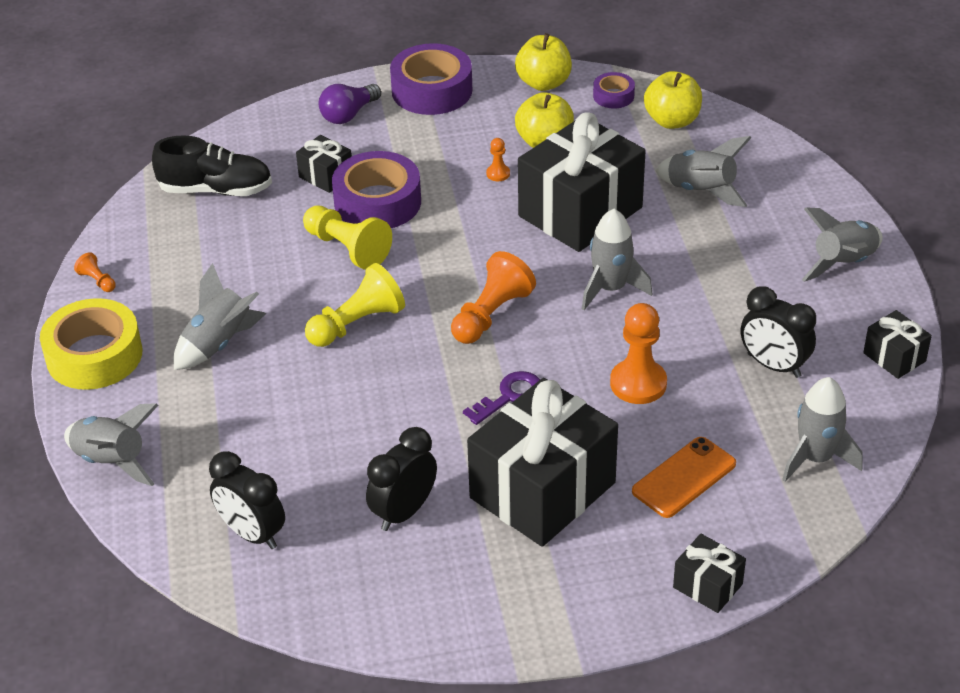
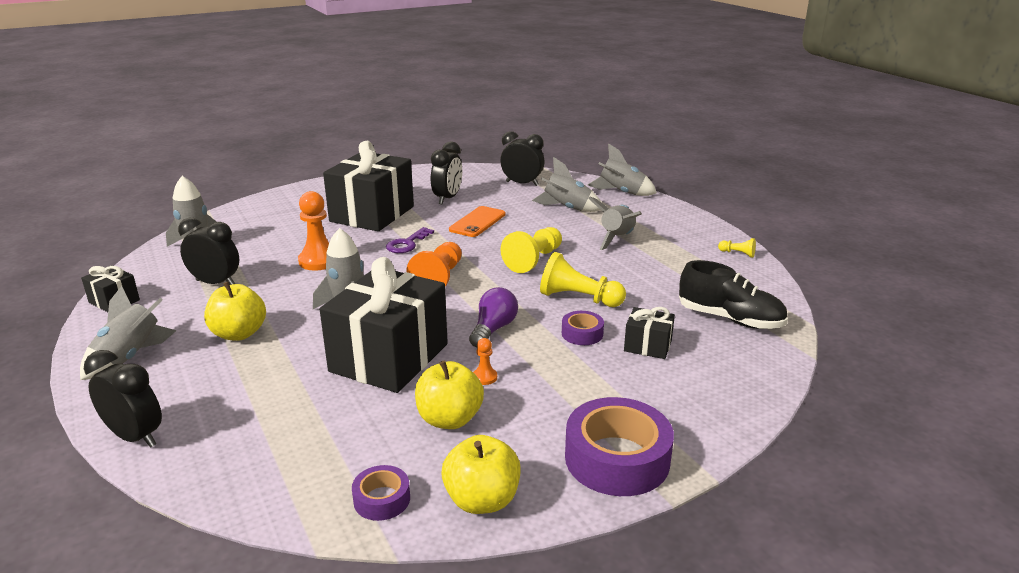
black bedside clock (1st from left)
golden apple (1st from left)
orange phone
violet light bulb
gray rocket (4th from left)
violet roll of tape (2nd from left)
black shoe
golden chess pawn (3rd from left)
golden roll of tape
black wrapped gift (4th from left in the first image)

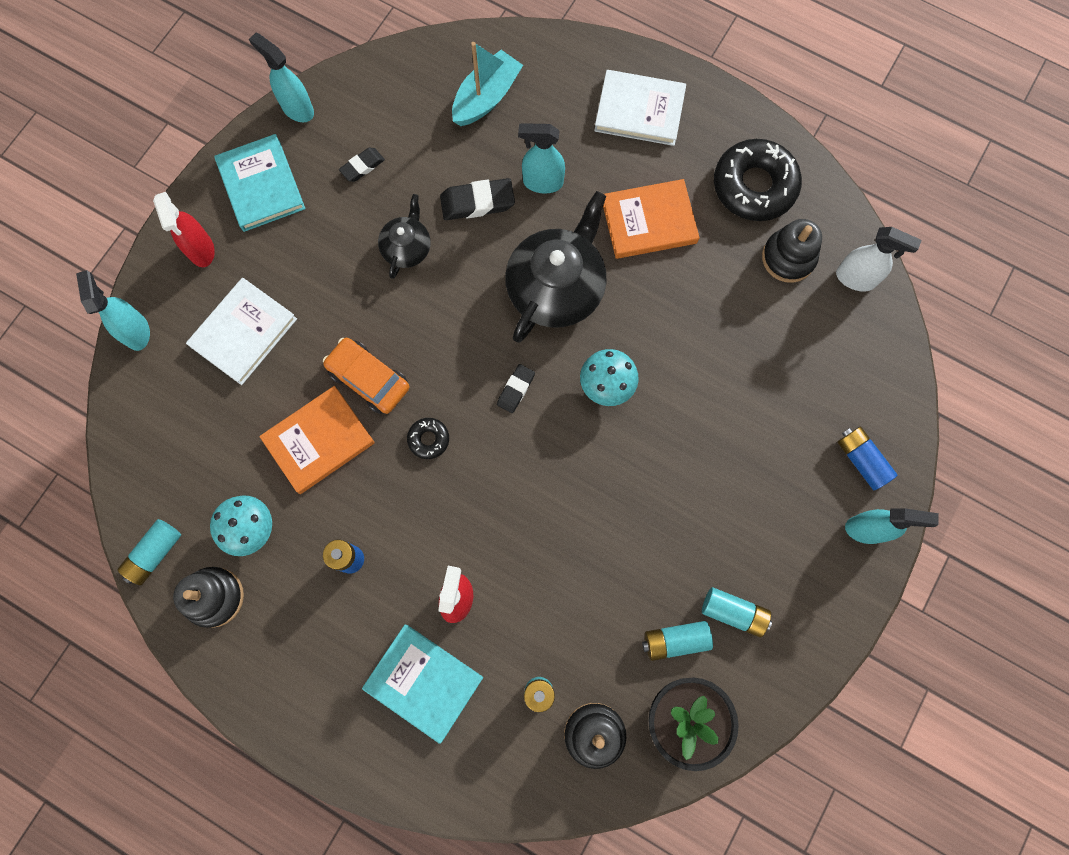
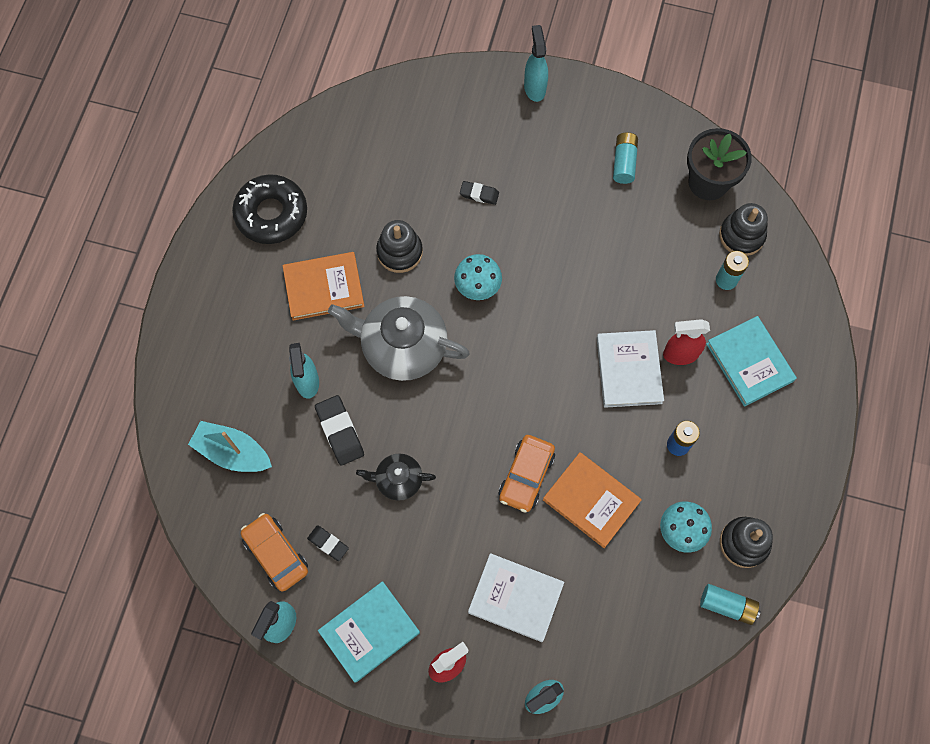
orange toy car (1st from left)
orange hardback (1st from left)
gray china teapot
black ring stacker (1st from left)
black pencil eraser (3rd from left)
pure white hardback (2nd from left)
aqua hardback (2nd from left)
black doughnut (1st from left in the first image)
aqua AA battery (3rd from left in the first image)
pure white spray bottle
royal blue AA battery (2nd from left in the first image)

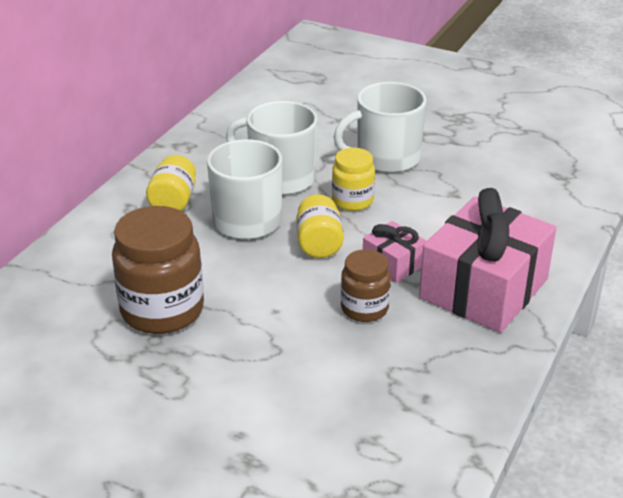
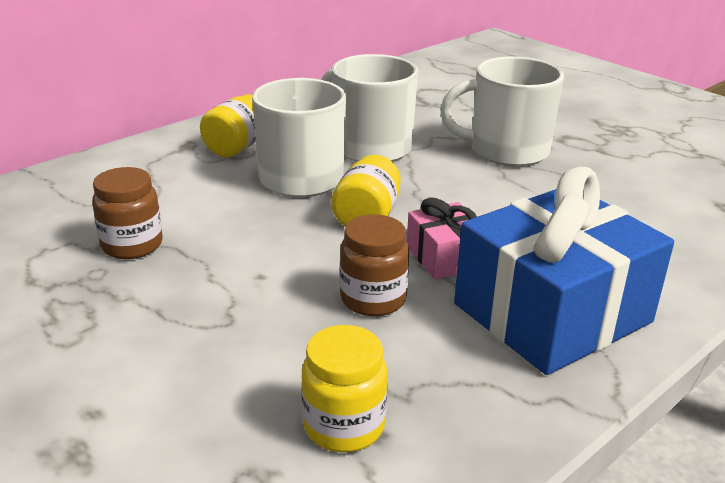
brown jar (1st from left)
golden jar (2nd from left)
royal blue wrapped gift

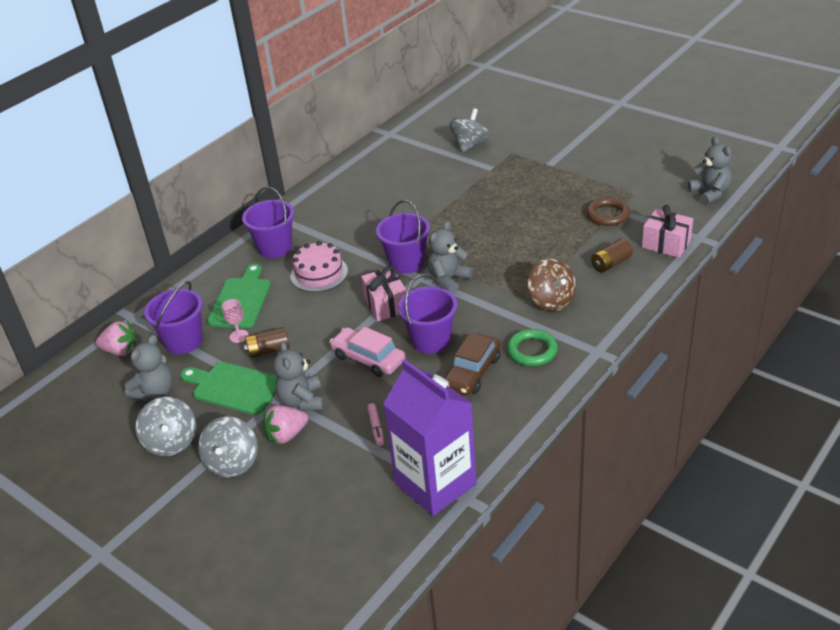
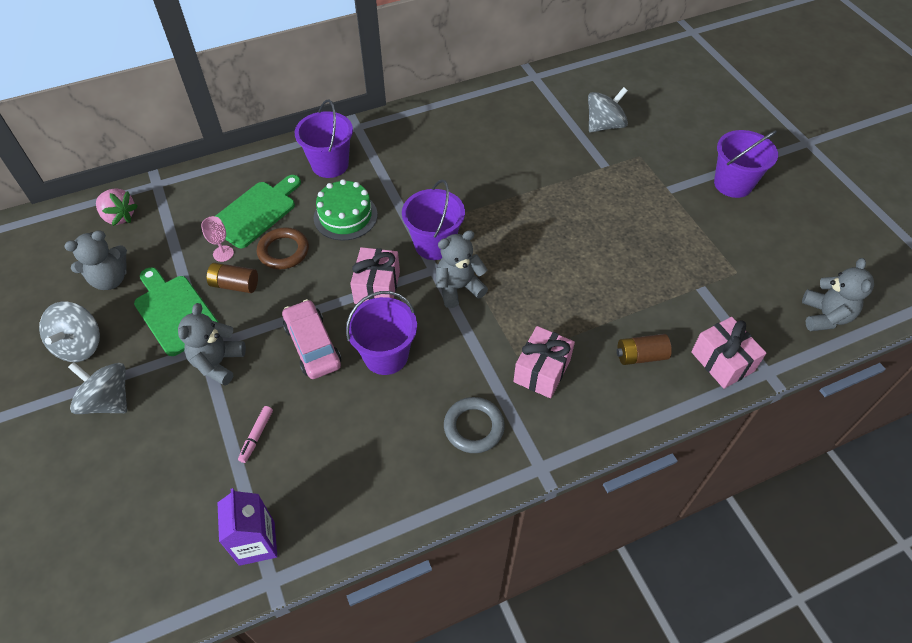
gray whirligig (2nd from left)
violet juice carton
brown ring
green cake
gray ring
pink wrapped gift (2nd from left)
violet pail (4th from left)
pink toy strawberry (2nd from left in the first image)
brown toy car

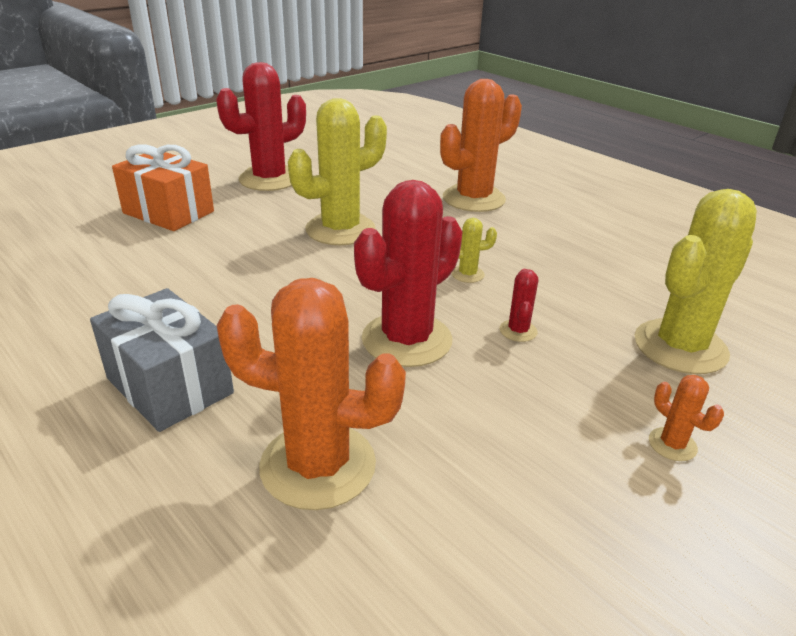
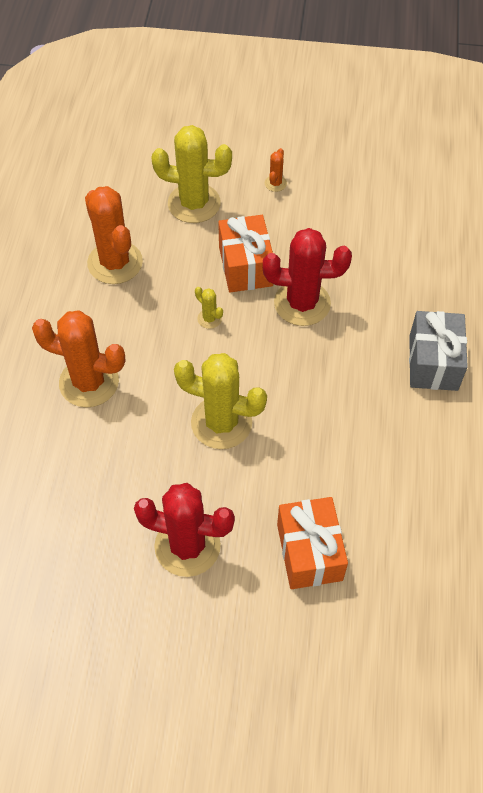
orange prickly plant (2nd from left)
orange wrapped gift (1st from left)

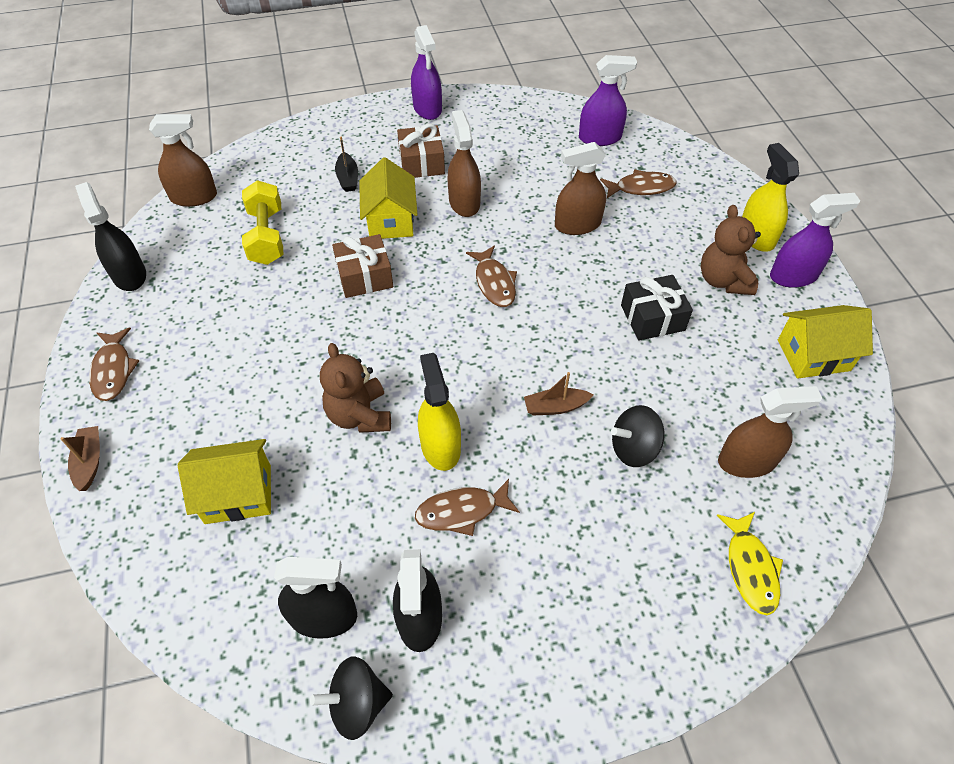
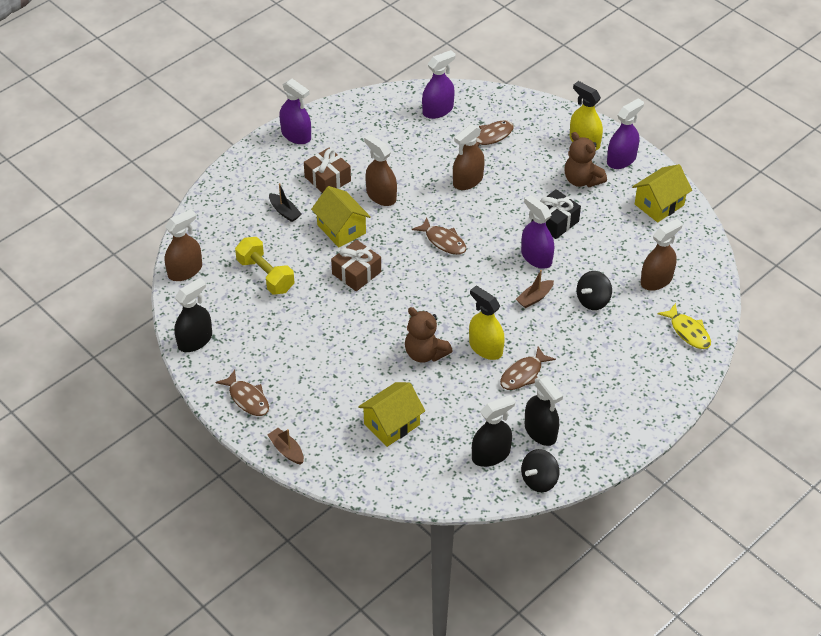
black spray bottle (1st from left)
violet spray bottle (3rd from left)

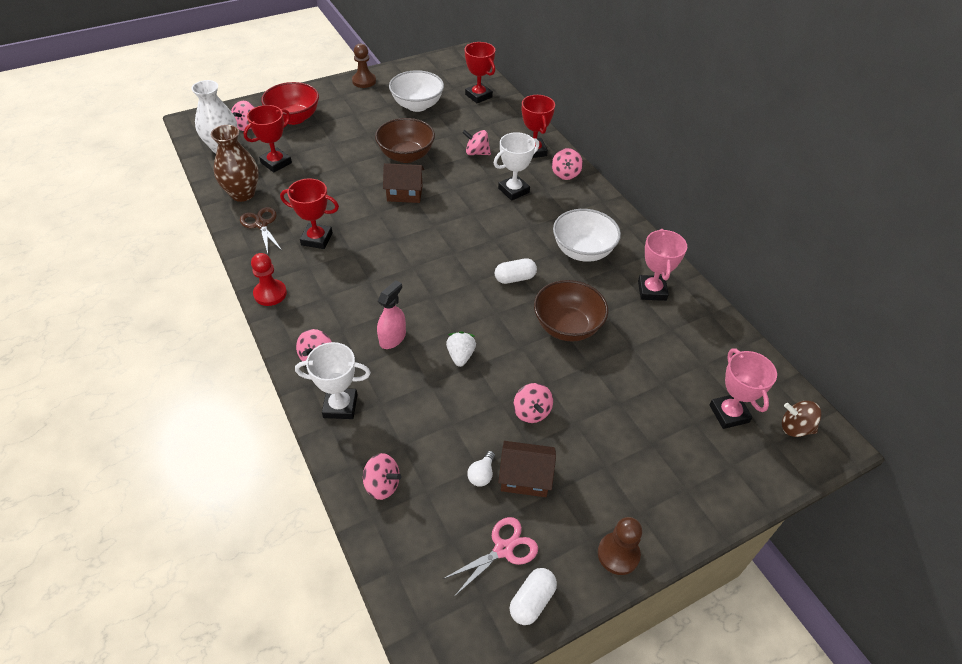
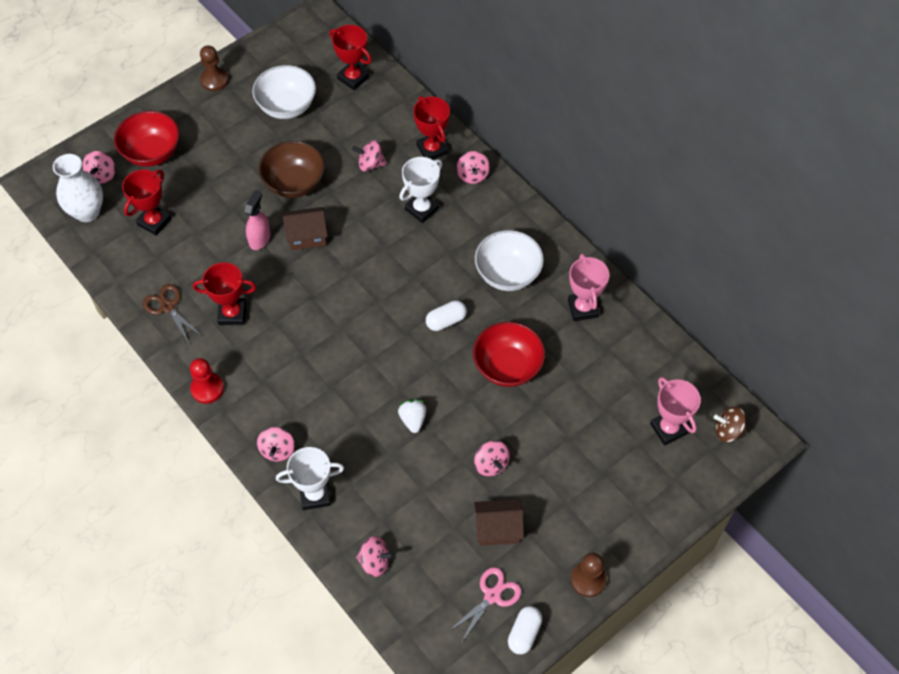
pink spray bottle
red serving bowl (2nd from left)
brown vase
pure white light bulb

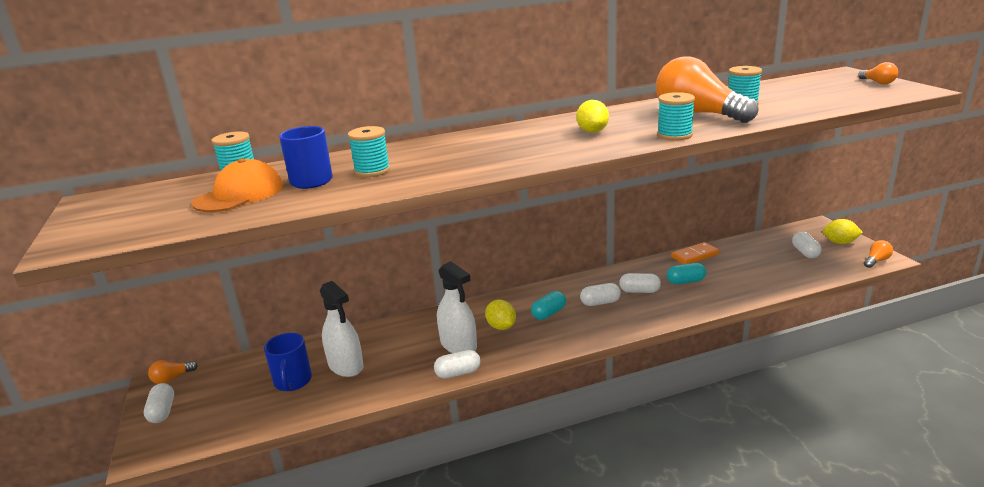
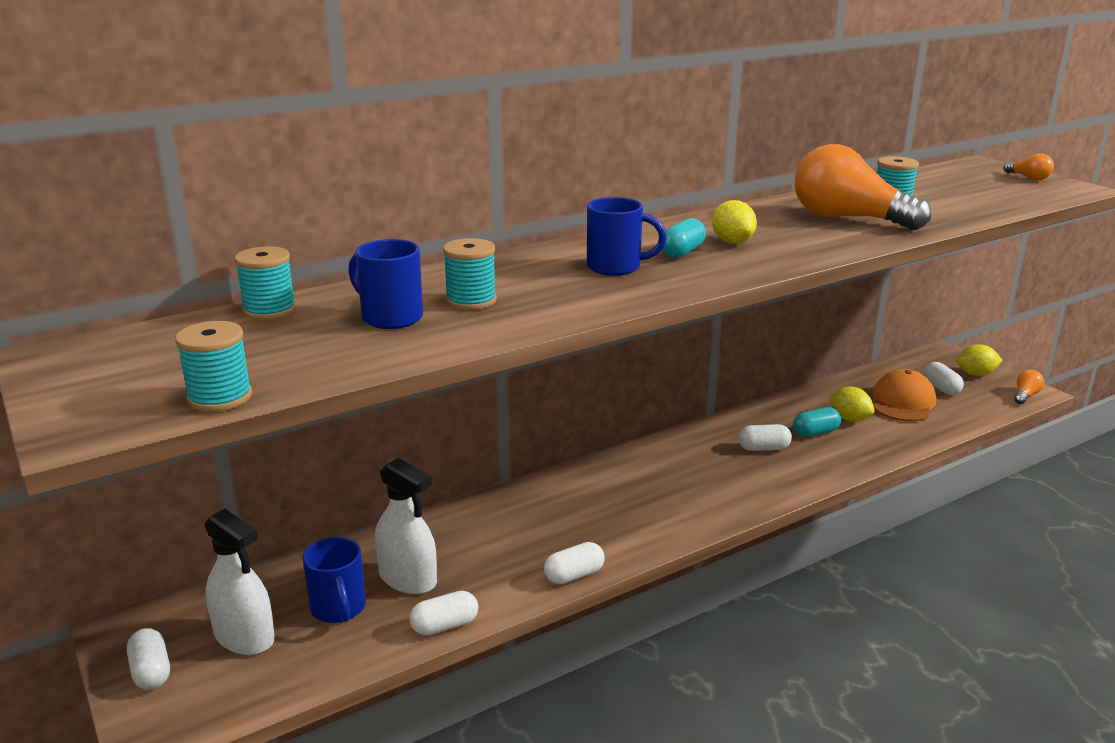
aqua bobbin (1st from left)
pure white spray bottle (1st from left)
pure white pill (2nd from left)
royal blue coffee mug (3rd from left)
aqua pill (1st from left)
golden citrus fruit (2nd from left)
orange peaked cap
orange light bulb (1st from left in the first image)
orange domino tile

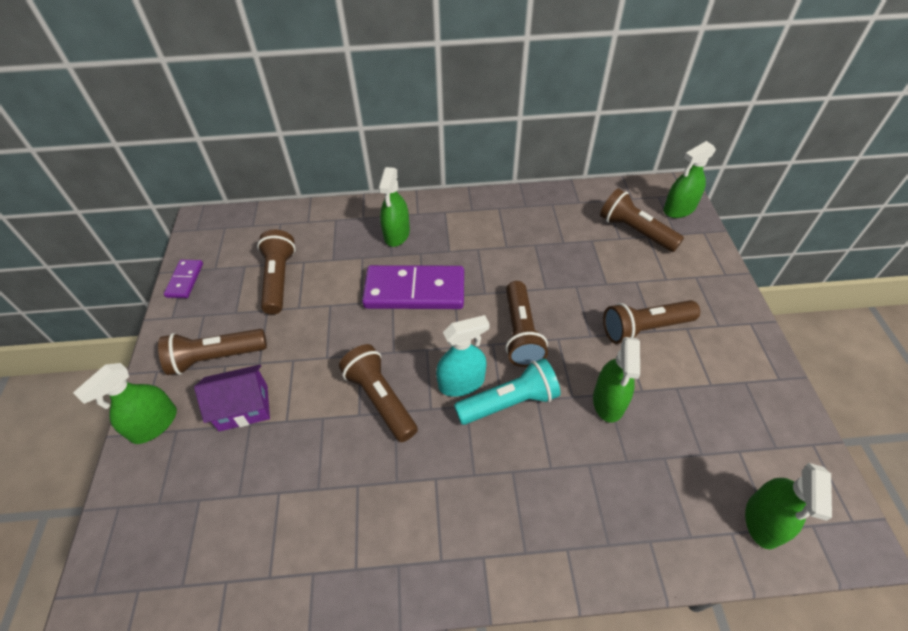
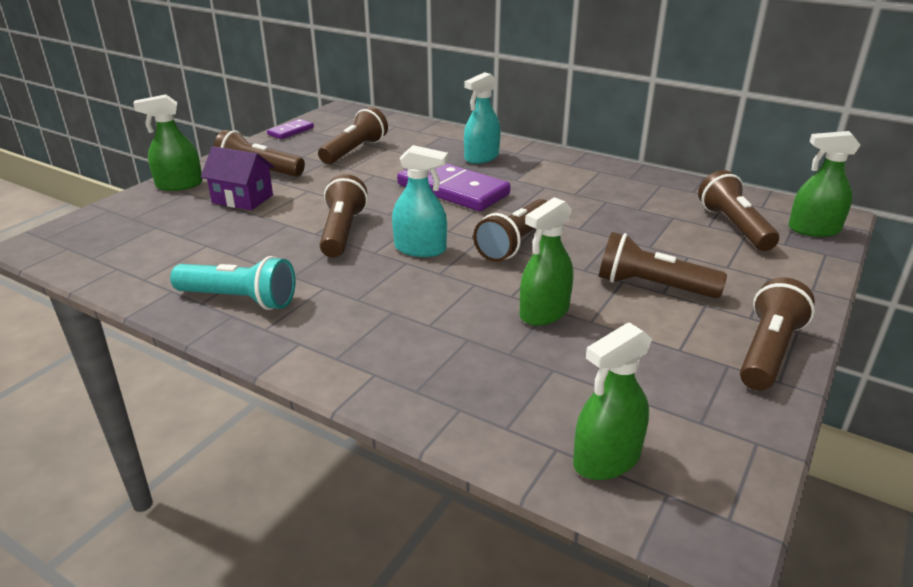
aqua pocket torch
aqua spray bottle (2nd from left)
brown pocket torch (7th from left)

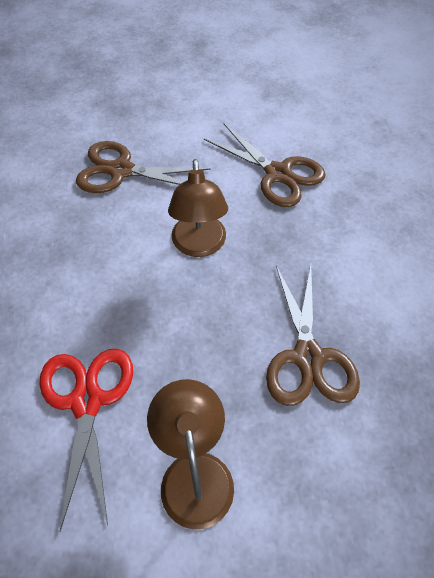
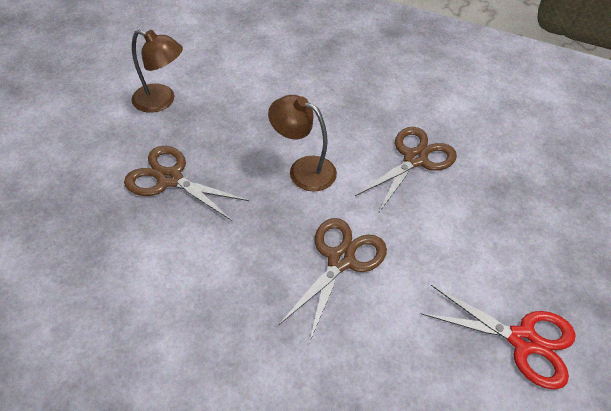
brown pair of scissors (2nd from left)
red pair of scissors

